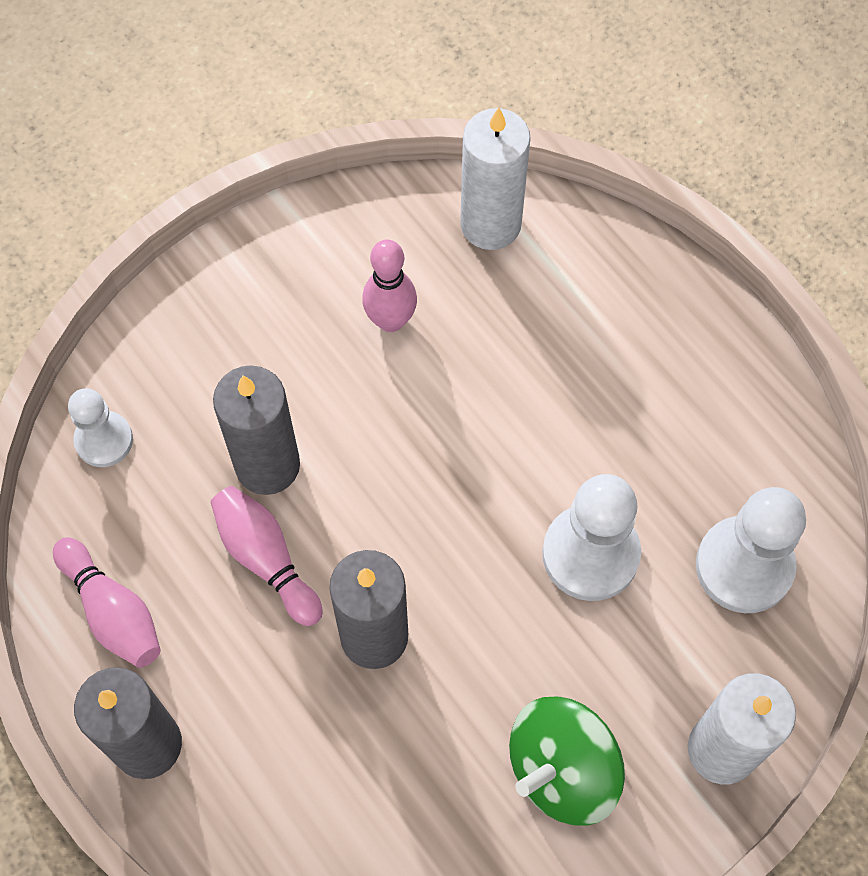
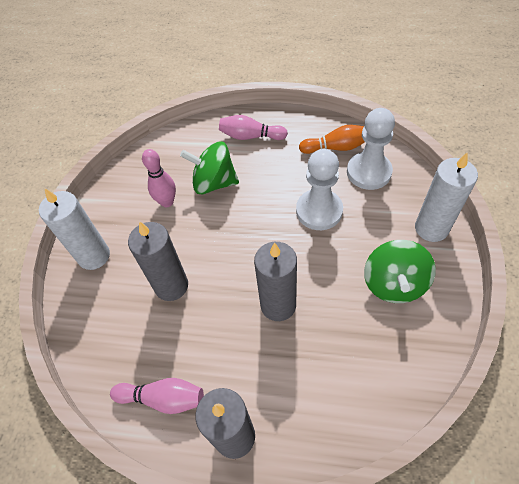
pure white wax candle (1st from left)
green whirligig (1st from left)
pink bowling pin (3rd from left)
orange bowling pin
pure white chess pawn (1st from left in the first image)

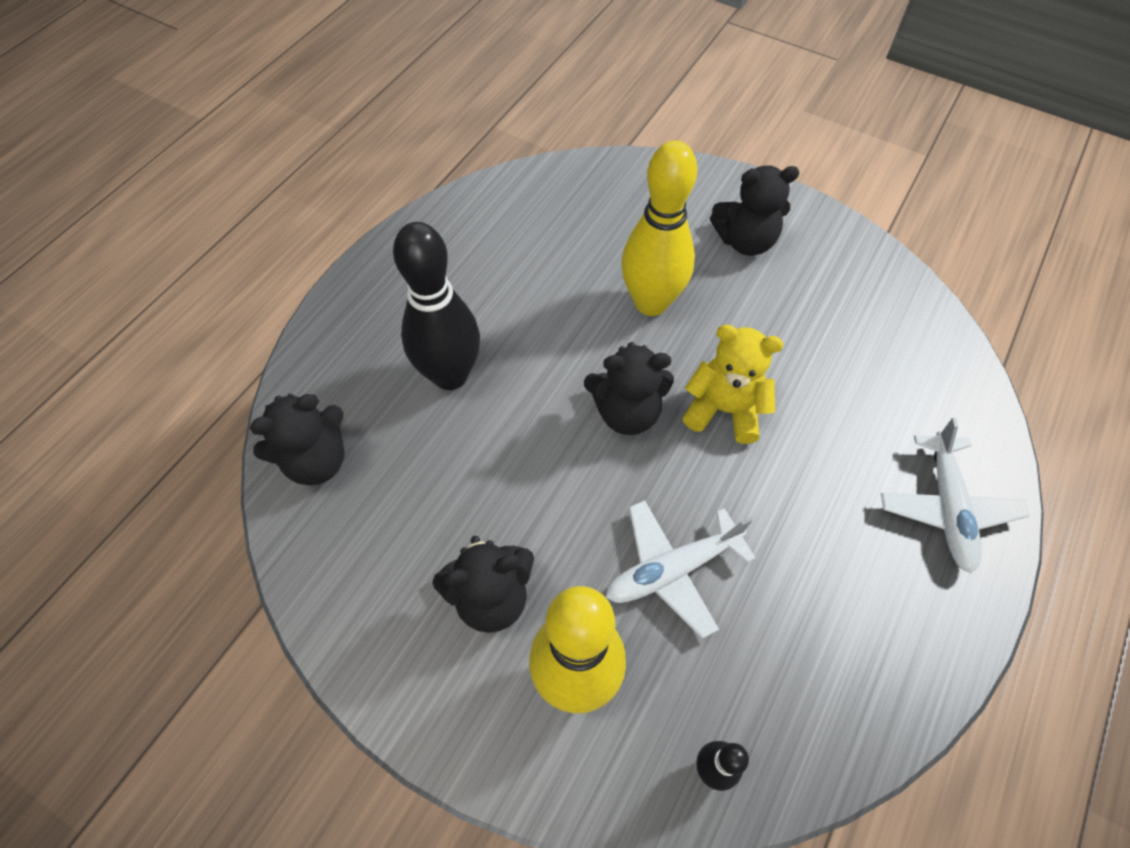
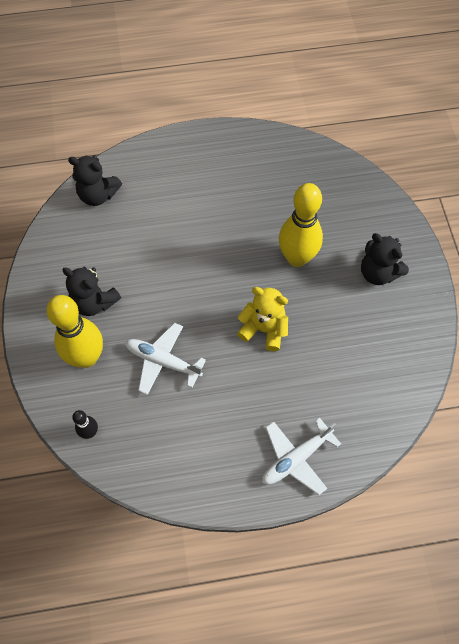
golden teddy
black bowling pin (1st from left in the first image)
black teddy (3rd from left in the first image)

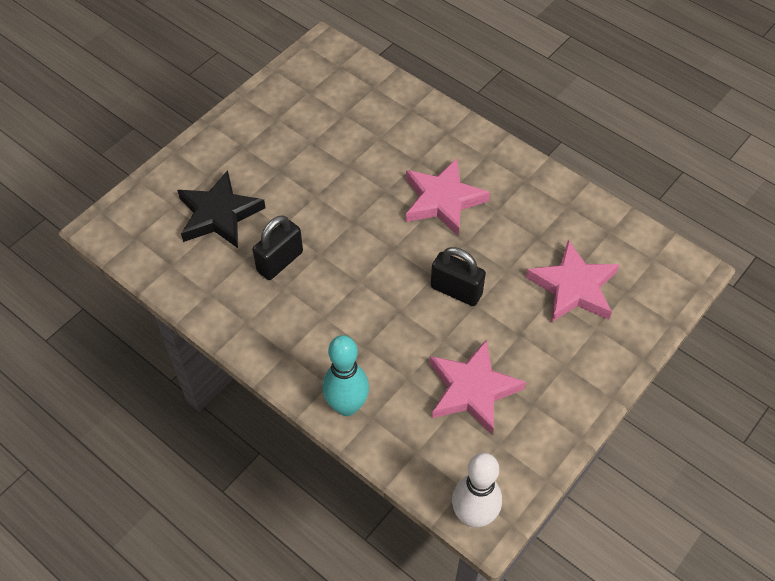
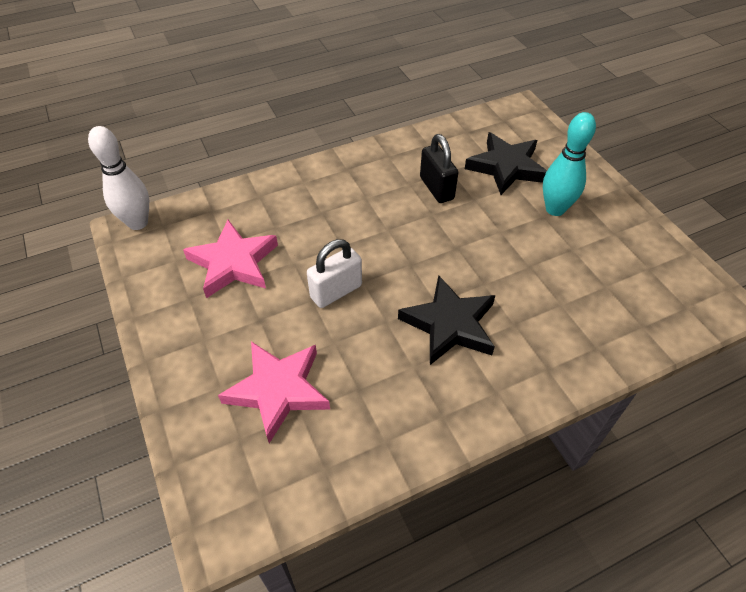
pure white padlock
black star (1st from left)
aqua bowling pin

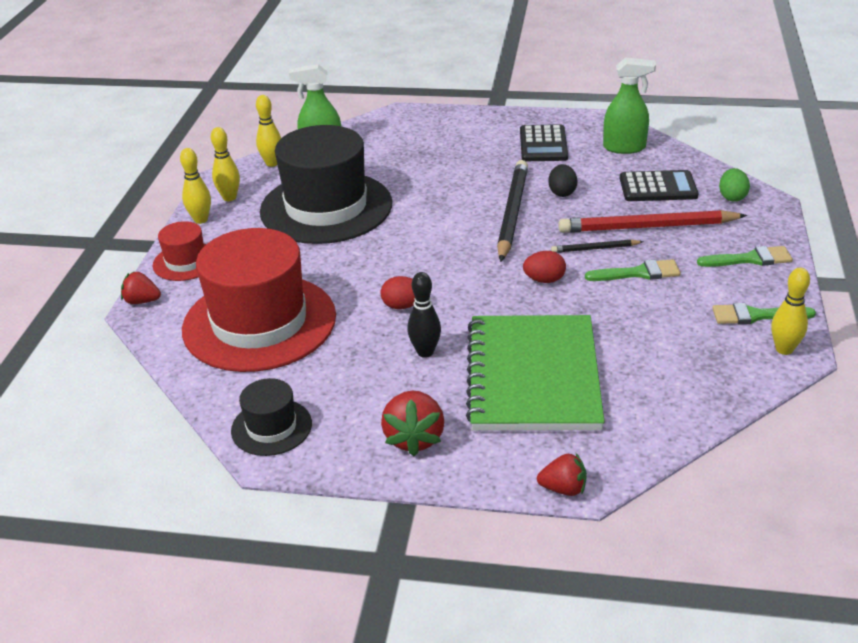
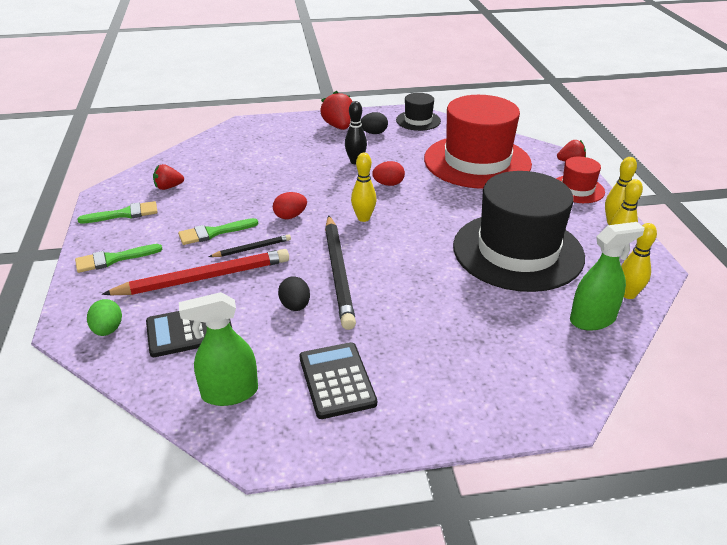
red toy strawberry (1st from left)
golden bowling pin (1st from left)
black toy egg (2nd from left)
green notepad

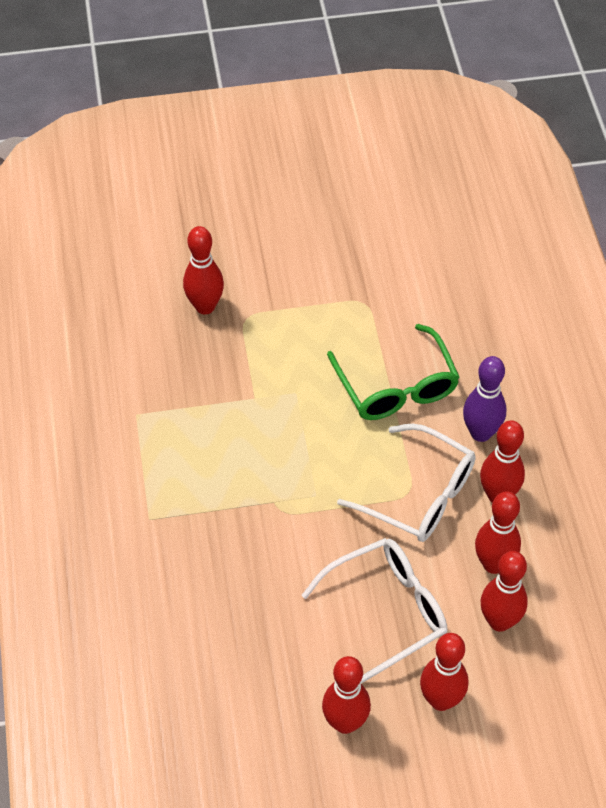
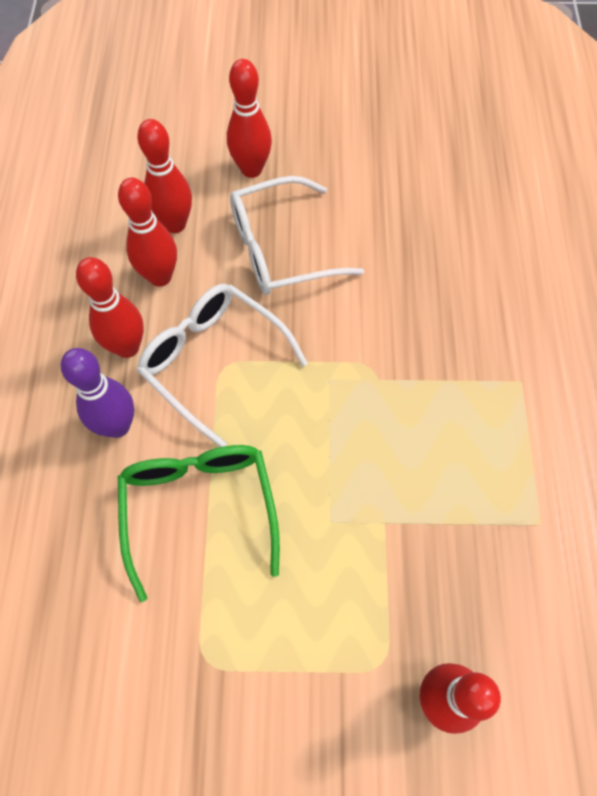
red bowling pin (2nd from left in the first image)

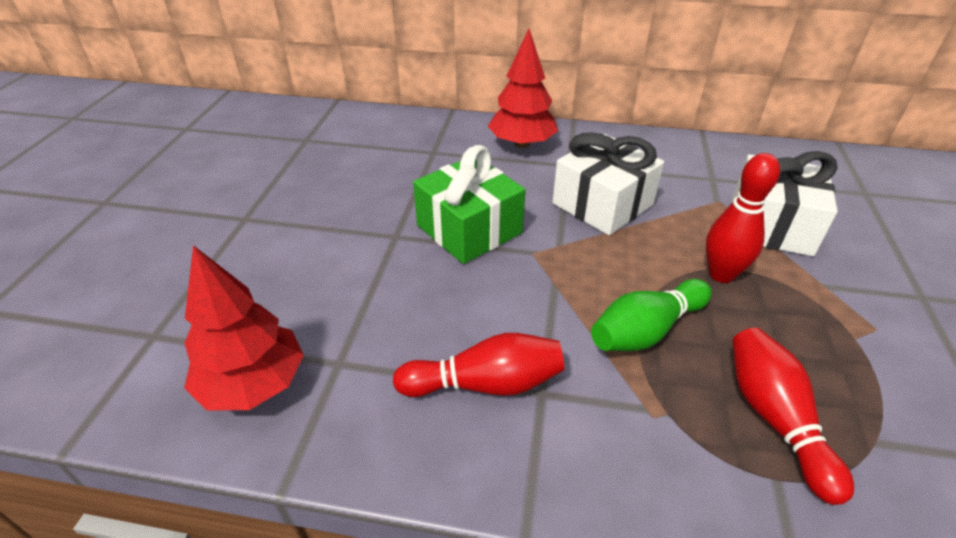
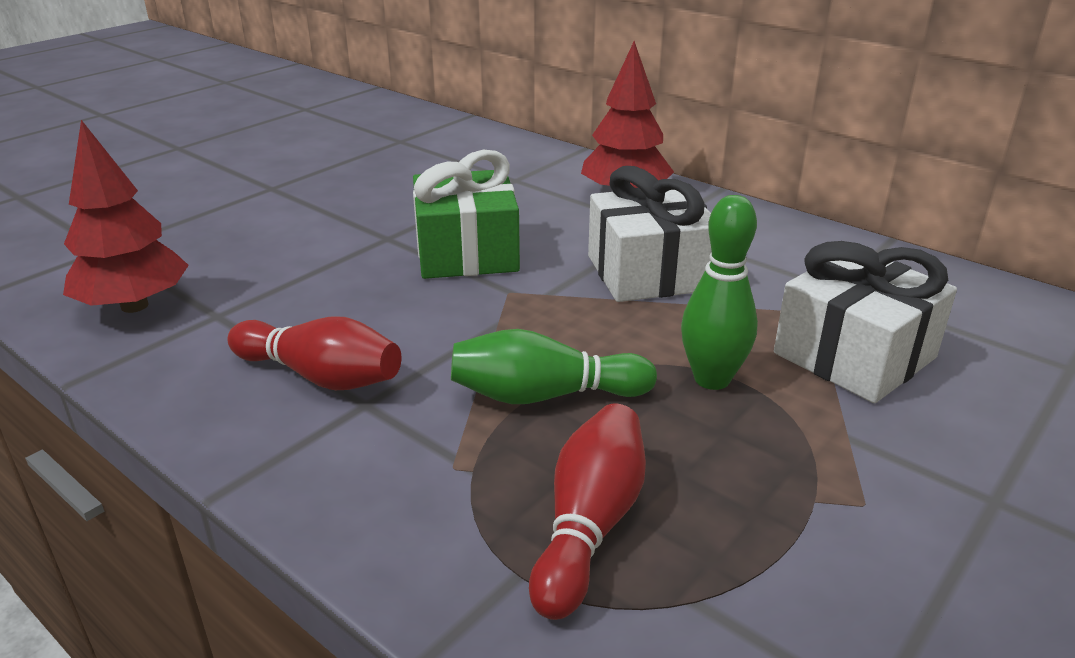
green bowling pin (2nd from left)

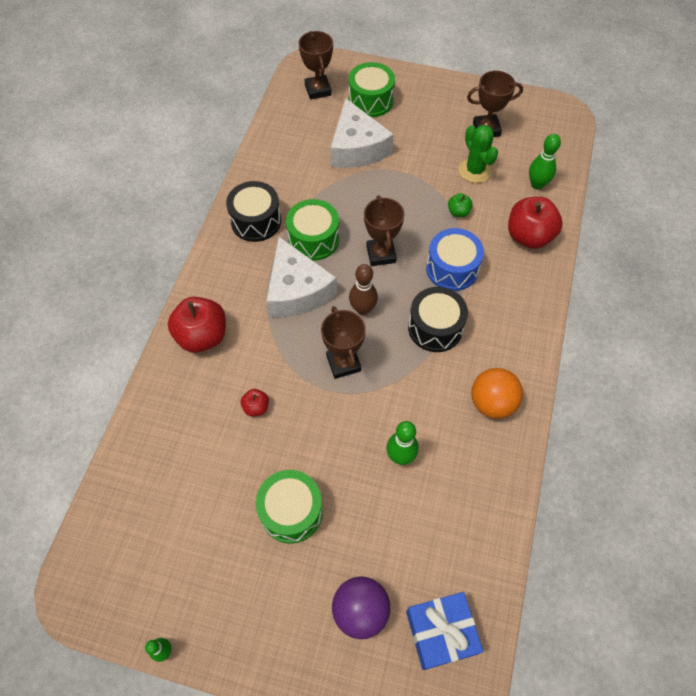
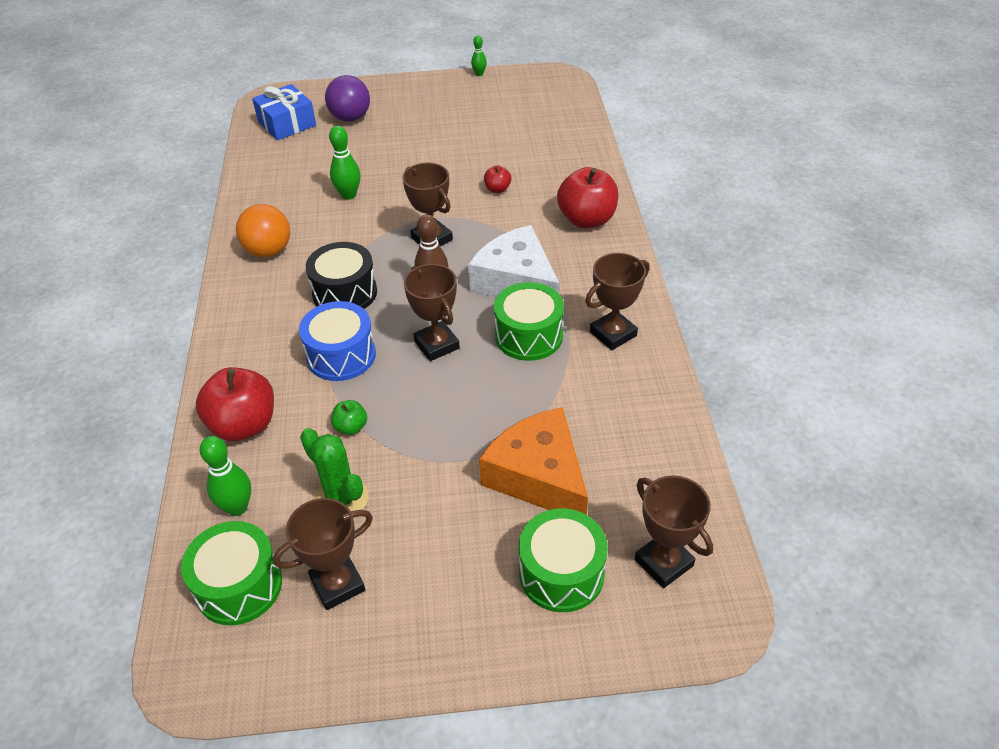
green toy drum (1st from left)
orange piece of cheese
brown prize cup (4th from left)

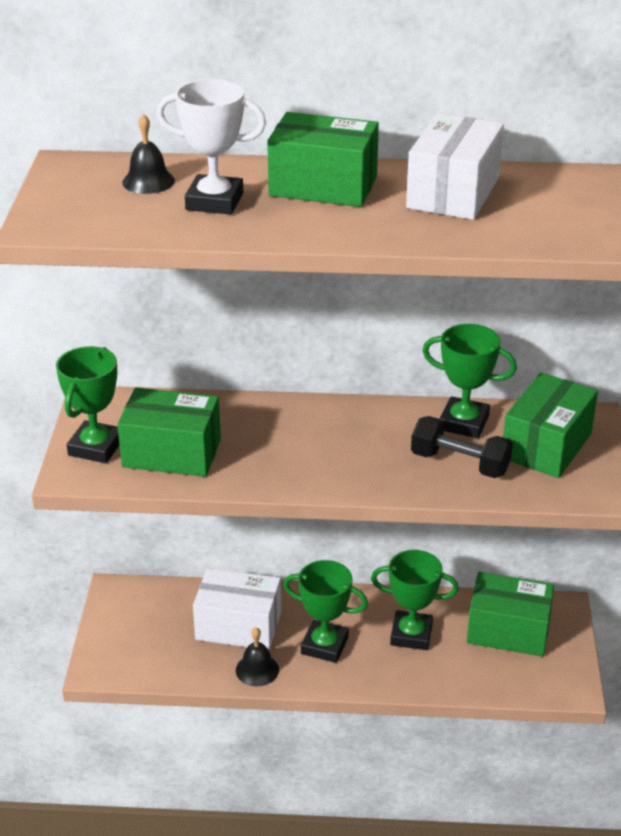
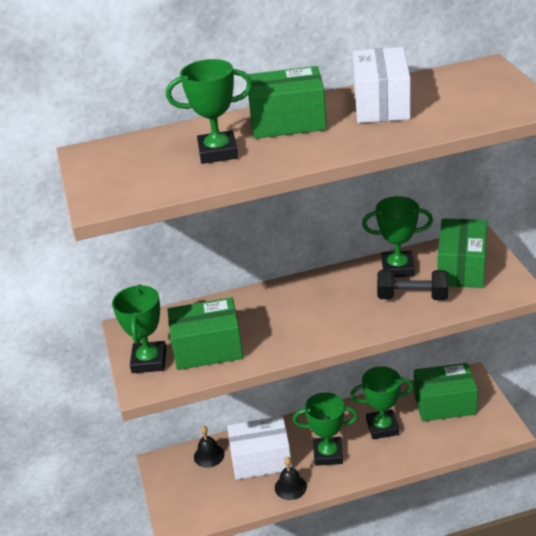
green prize cup (2nd from left)
black hand bell (1st from left)

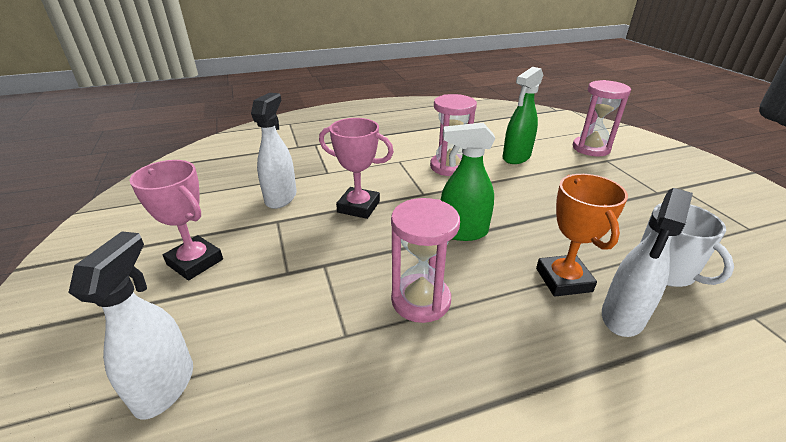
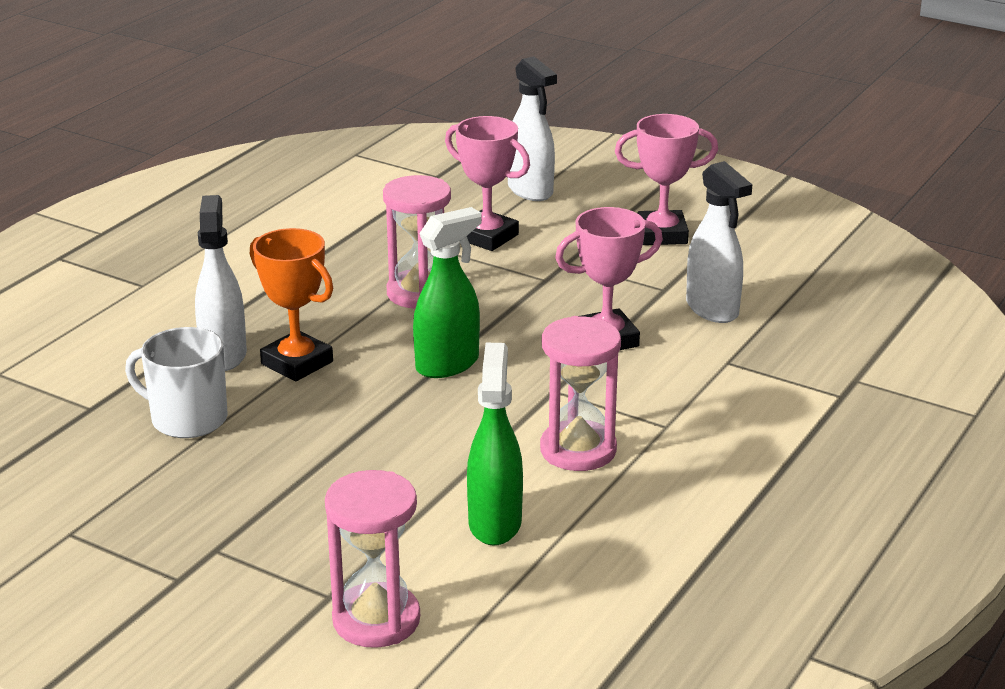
pink prize cup (1st from left)

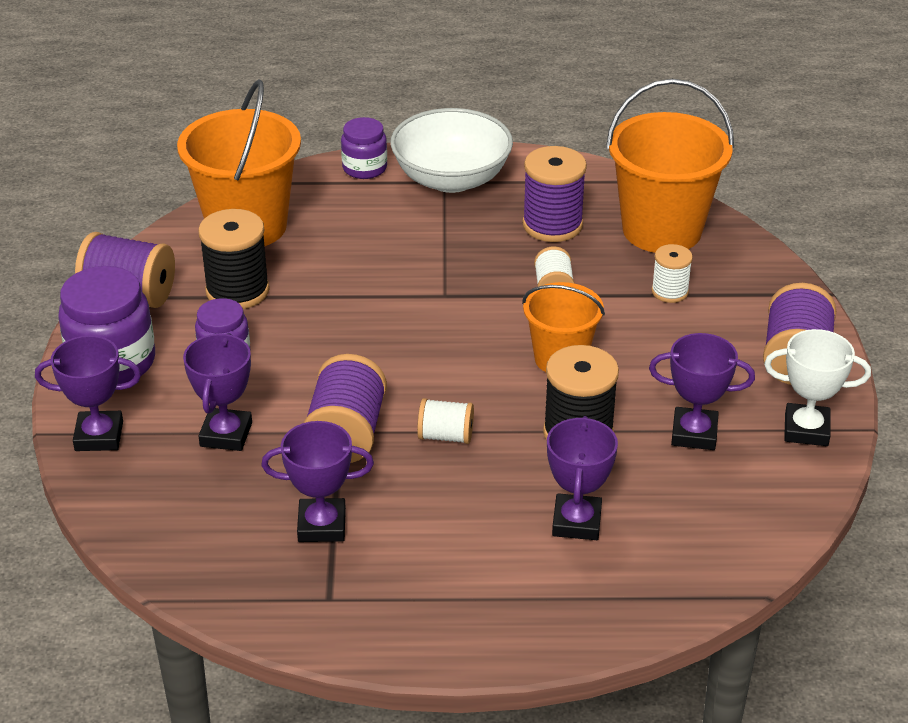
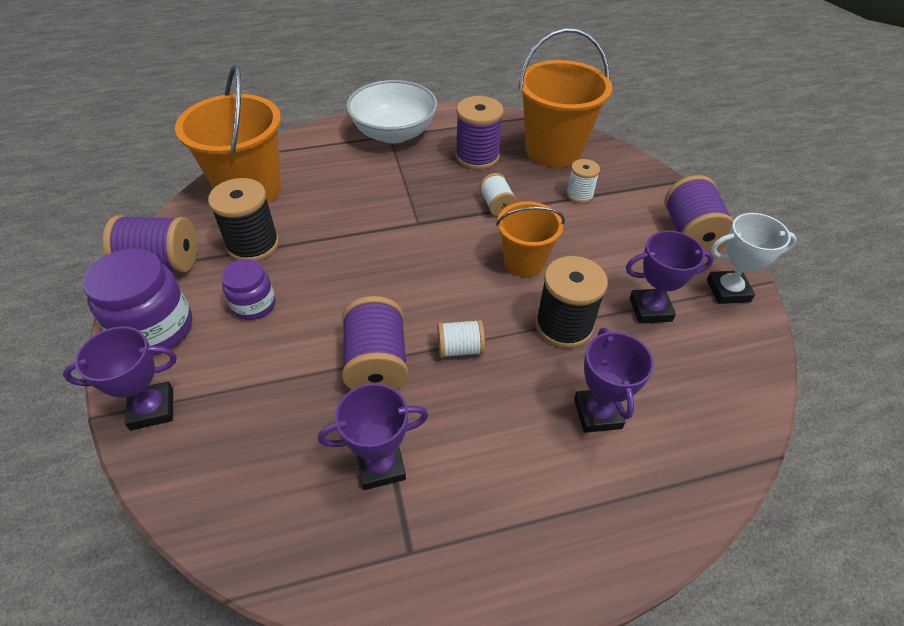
violet prize cup (2nd from left in the first image)
violet jar (3rd from left in the first image)

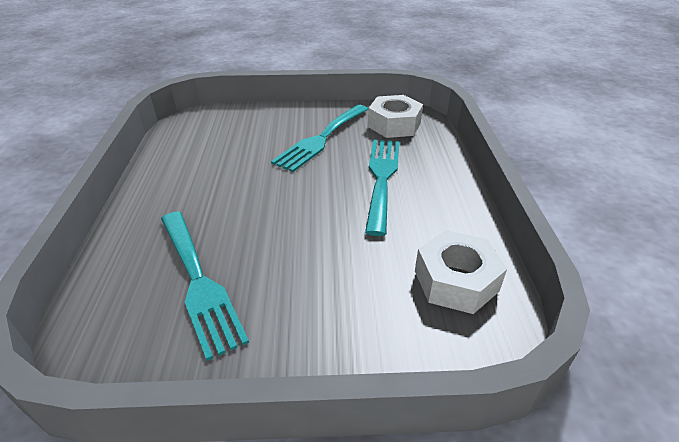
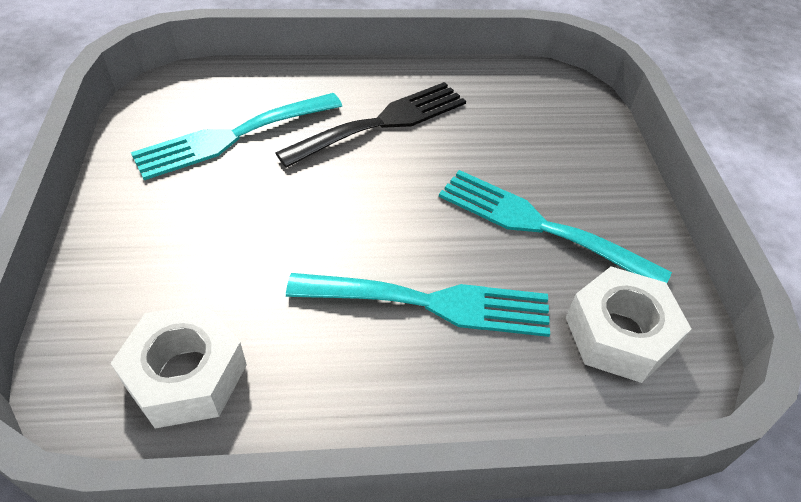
black fork

